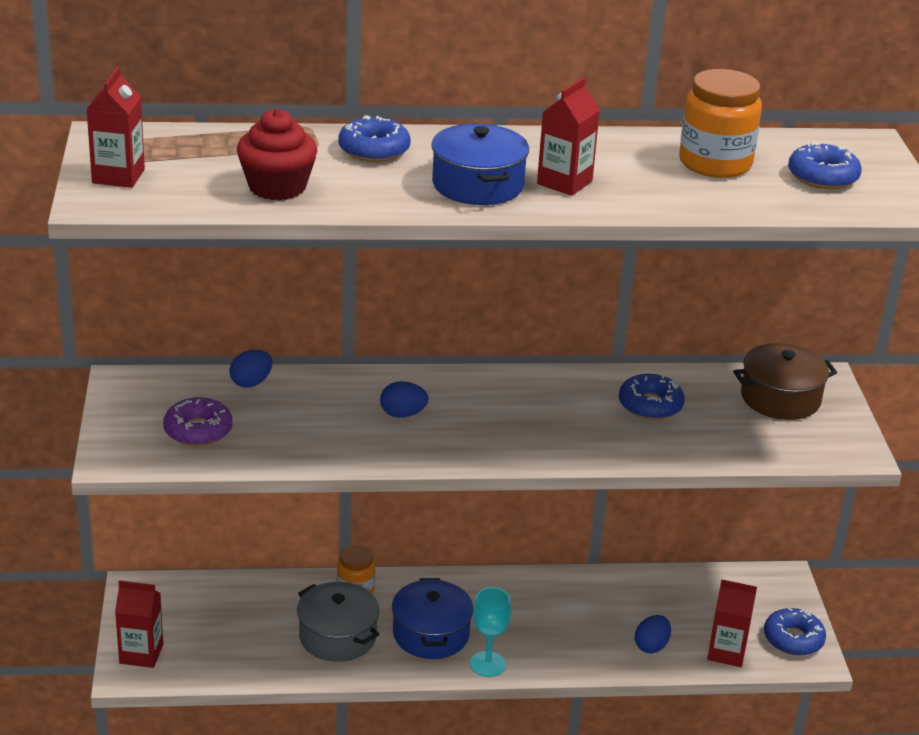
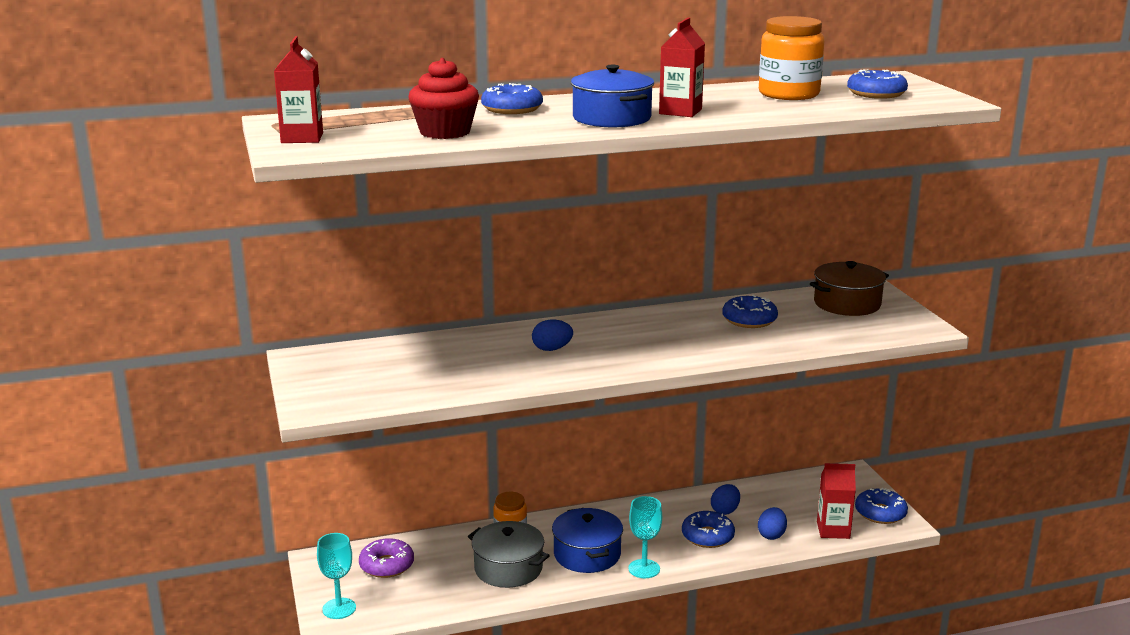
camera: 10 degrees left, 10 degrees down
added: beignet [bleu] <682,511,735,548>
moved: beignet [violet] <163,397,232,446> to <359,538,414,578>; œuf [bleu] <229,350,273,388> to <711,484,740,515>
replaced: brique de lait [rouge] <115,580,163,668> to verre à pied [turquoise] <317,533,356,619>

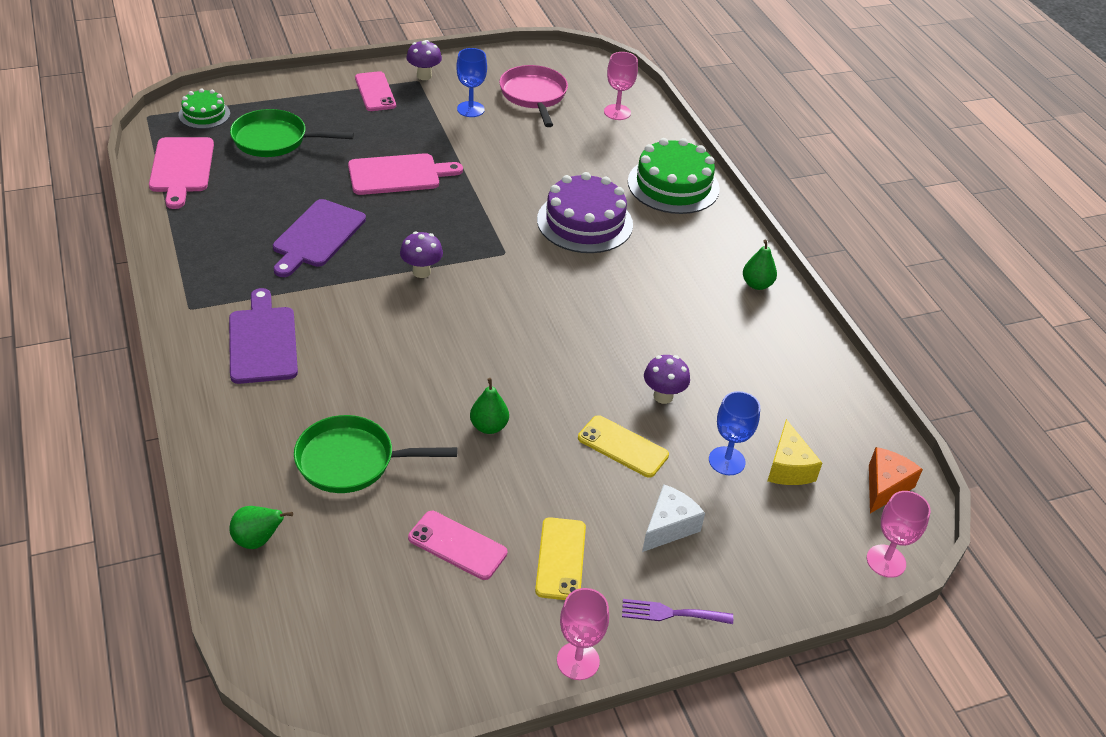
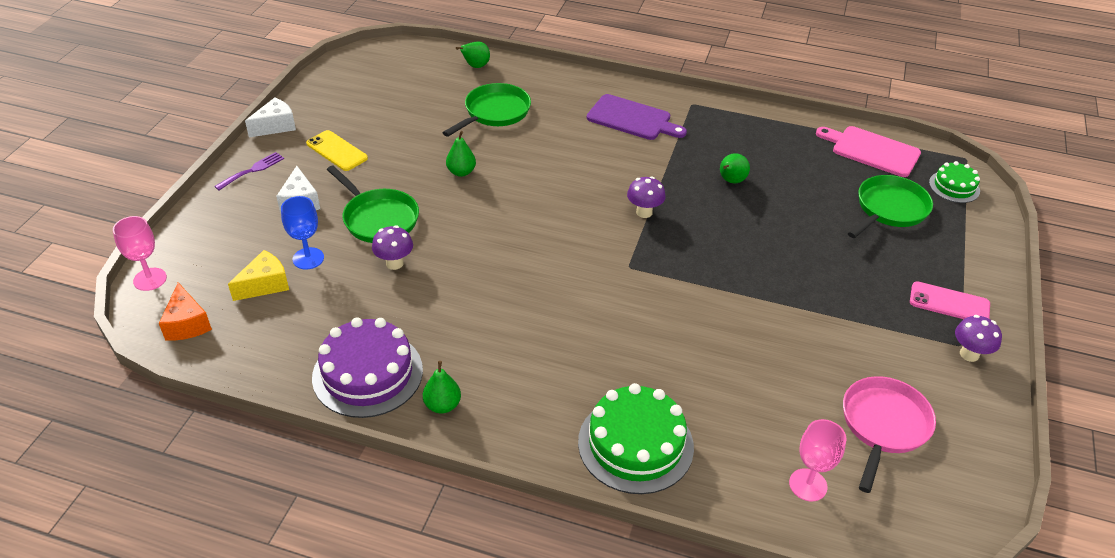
camera: 130 degrees right, 0 degrees up
removed: planche à découper [rose] <348,153,463,195>; téléphone [rose] <408,511,507,580>; verre à pied [bleu] <456,48,487,117>
moved: gâteau [violet] <537,172,633,253> to <312,317,423,418>
replaced: planche à découper [violet] <273,199,366,277> to poire [vert] <720,153,750,183>; verre à pied [rose] <557,588,609,680> to fromage [blanc] <245,97,296,137>; téléphone [jaune] <578,415,669,478> to poêle [vert] <327,165,419,243>
turned: poêle [rose] <499,65,568,127> = <843,376,936,493> 90 degrees counterclockwise; fromage [jaune] <767,419,822,485> = <228,250,289,301> 105 degrees clockwise

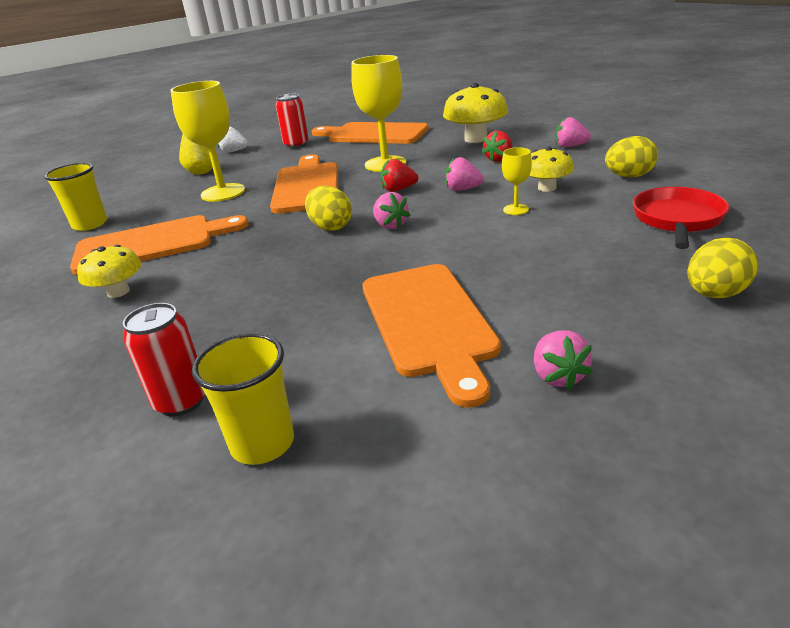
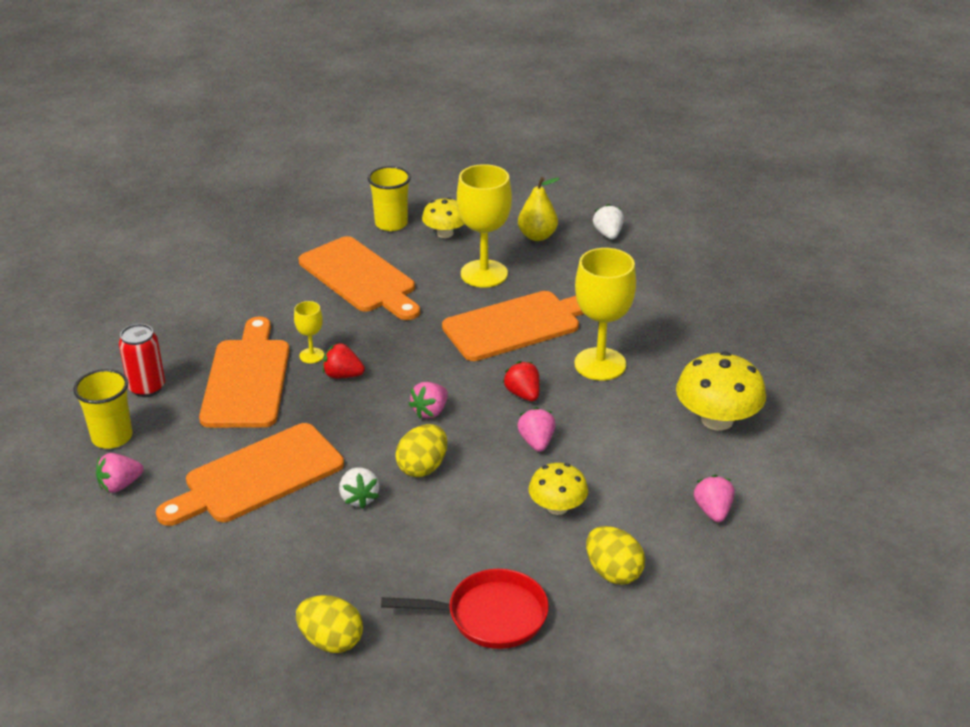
camera: 65 degrees right, 5 degrees up
removed: canette [rouge] <276,94,309,148>
added: fraise [blanc] <339,467,379,508>
moved: champignon [jaune] <77,245,142,298> to <422,197,464,238>; œuf [jaune] <305,186,352,231> to <395,424,447,477>; planche à découper [orange] <312,122,429,144> to <199,316,290,428>; fraise [rouge] <482,131,512,162> to <323,343,365,378>; verre à pied [jaune] <502,147,532,215> to <294,301,324,363>; fraise [rose] <534,330,593,390> to <96,453,144,493>

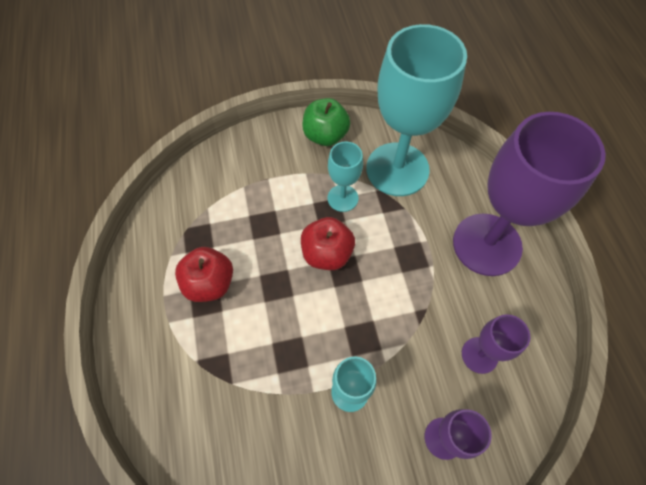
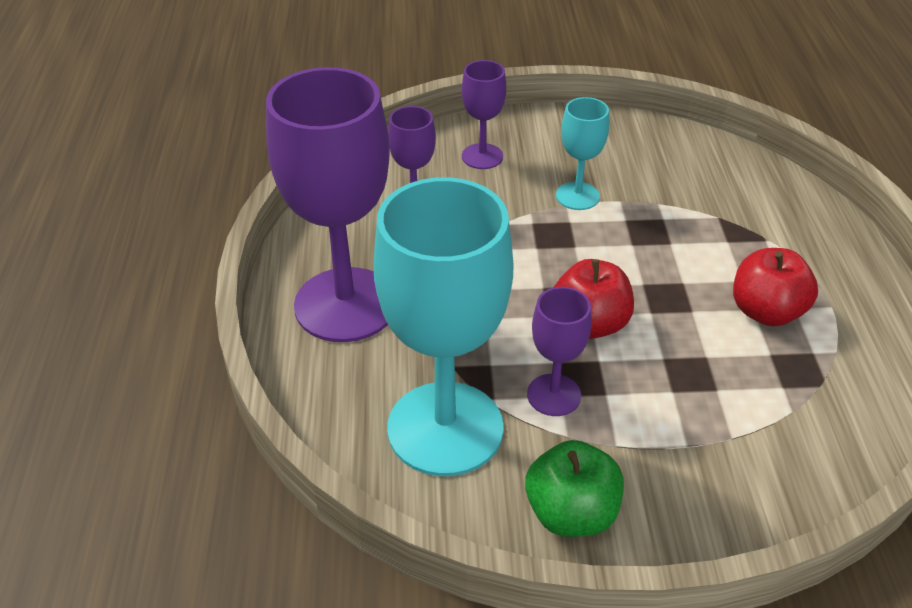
camera: 170 degrees left, 20 degrees down
recoloured: verre à pied [turquoise] <328,142,363,212> to verre à pied [violet] <527,287,592,416>

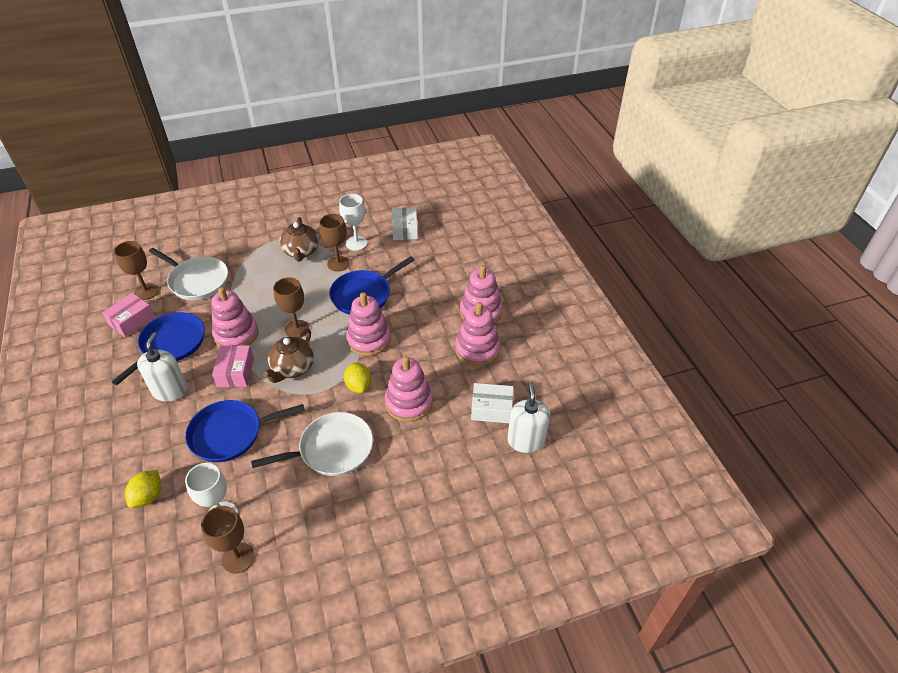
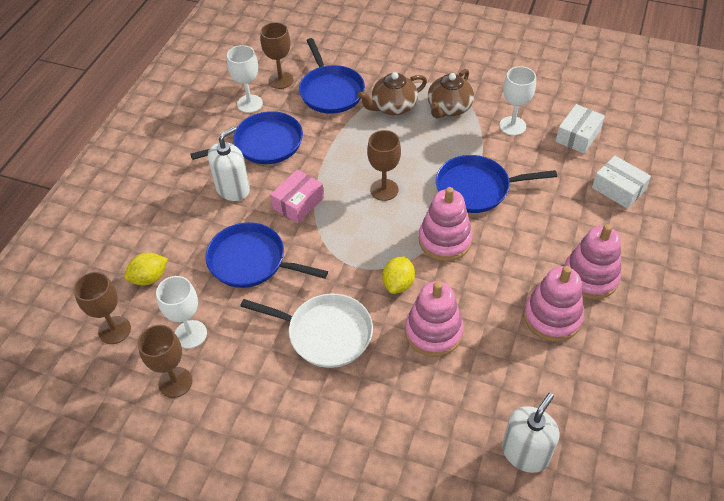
camera: 40 degrees right, 5 degrees up
removed: jouet à empiler [rose] <211,287,258,347>
moved: théière [marron] <263,328,314,383> to <358,72,427,115>; verre à pied [marron] <320,214,350,272> to <74,272,131,344>; boîte [blanc] <471,383,514,423> to <592,156,651,209>
replaced: boîte [rose] <102,293,155,338> to verre à pied [blanc] <227,45,263,113>
recoloured: poêle [blanc] <149,248,228,300> to poêle [bleu] <299,38,365,114>

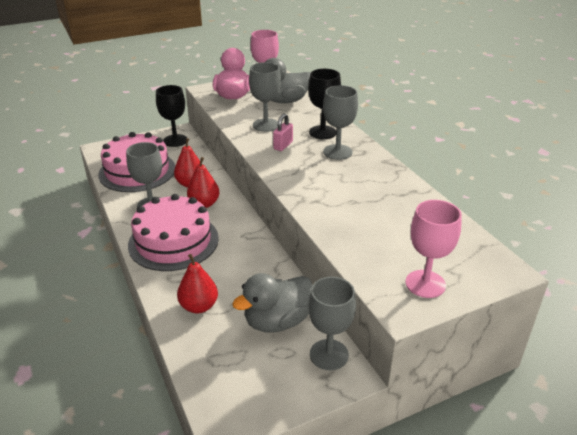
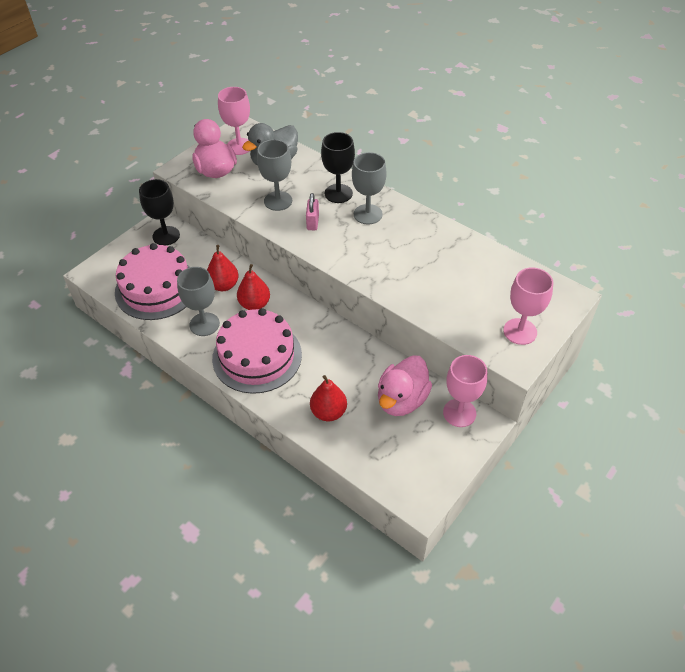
camera: 25 degrees left, 15 degrees up
recoloured: canard [gris] <232,273,313,333> to canard [rose] <378,355,432,416>; verre à pied [gris] <308,277,356,370> to verre à pied [rose] <443,355,487,427>

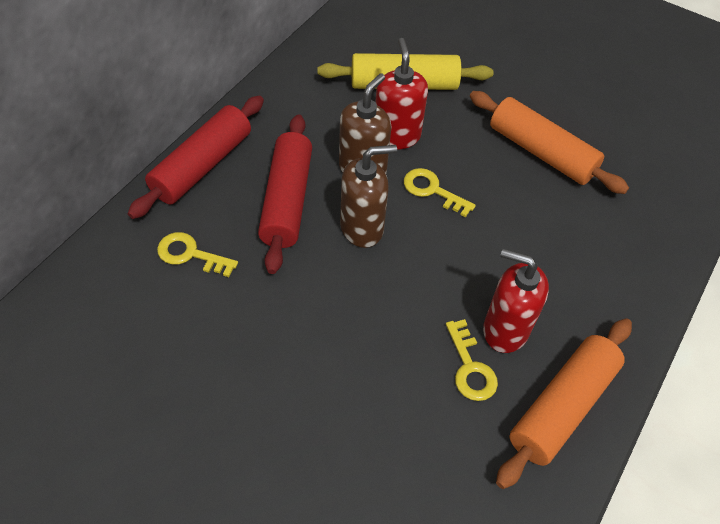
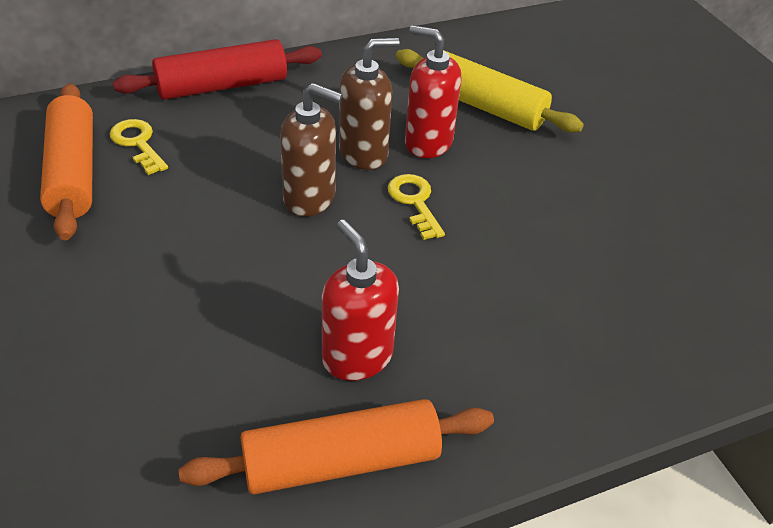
camera: 35 degrees right, 10 degrees down
removed: rouleau à pâtisserie [rouge] <258,114,312,274>; clé [jaune] <446,319,498,401>
moved: rouleau à pâtisserie [orange] <470,91,629,194> to <40,83,93,240>
turned: distributeur de savon [rouge] <375,38,428,149> = <405,25,461,158> 90 degrees counterclockwise

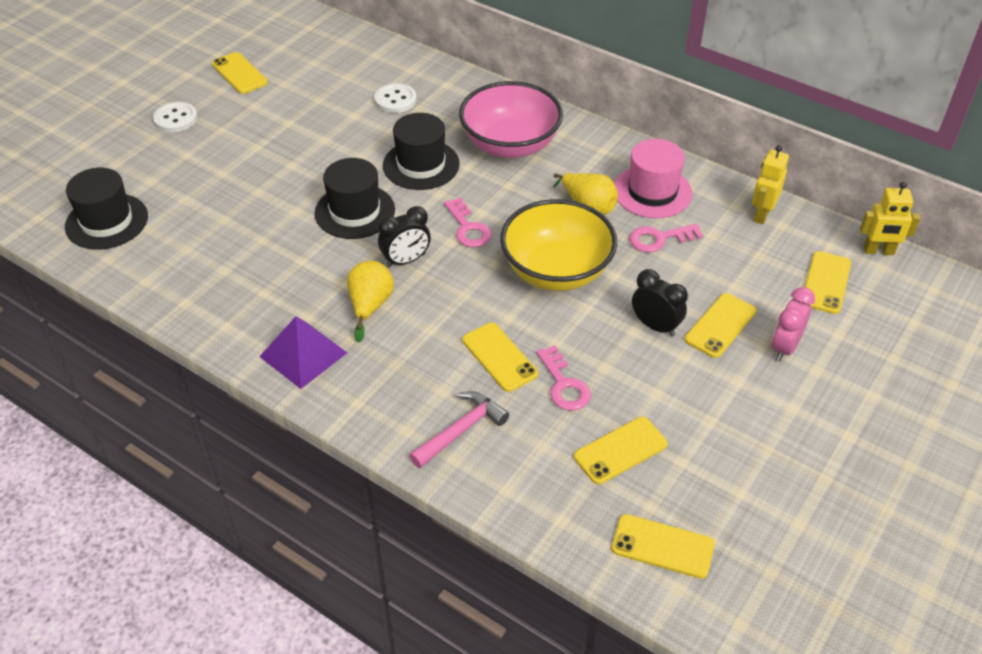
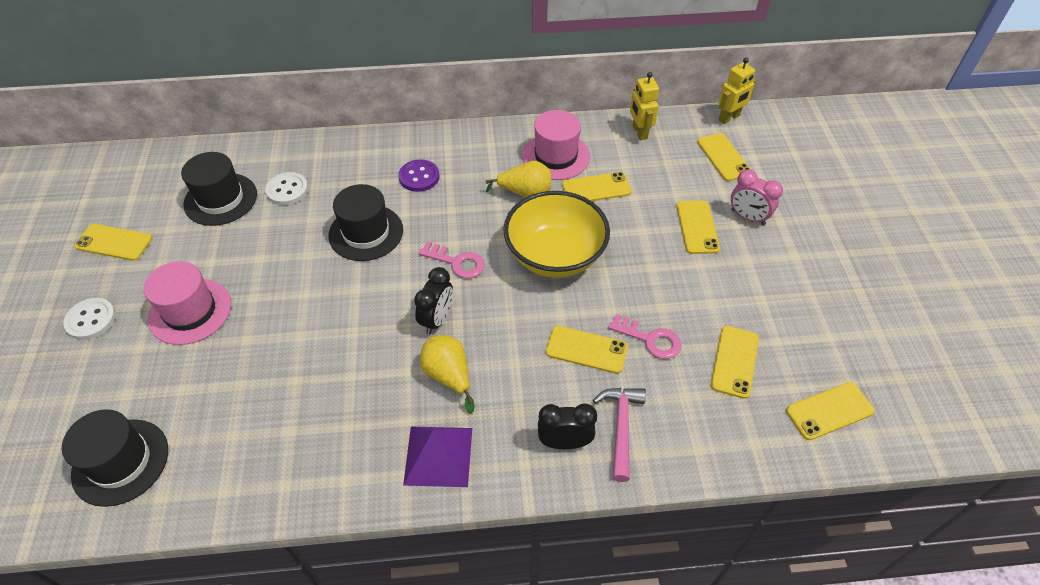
camera: 40 degrees left, 5 degrees up
added: chapeau [rose] <144,261,231,345>
moved: chapeau [noir] <315,158,395,239> to <181,152,257,226>; réveil [noir] <632,269,688,337> to <538,403,597,449>
replaced: bol [rose] <459,81,563,158> to bouton [violet] <398,159,439,192>; clé [rose] <629,224,703,252> to téléphone [jaune] <562,172,632,201>
turned: réveil [rose] <771,287,815,361> = <731,169,783,225> 45 degrees counterclockwise

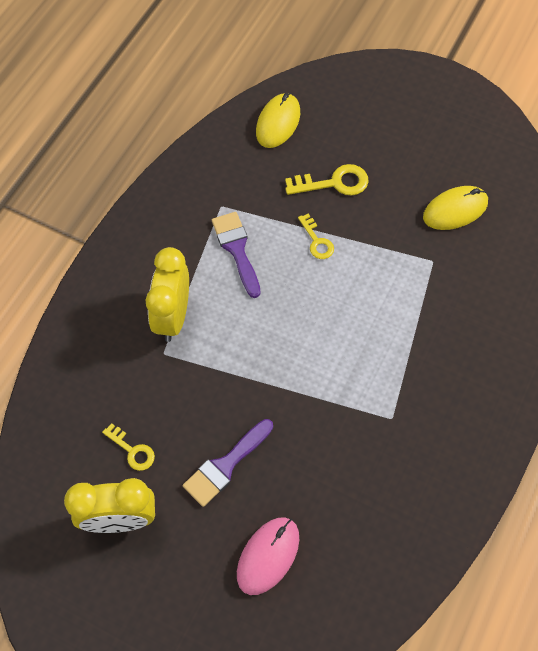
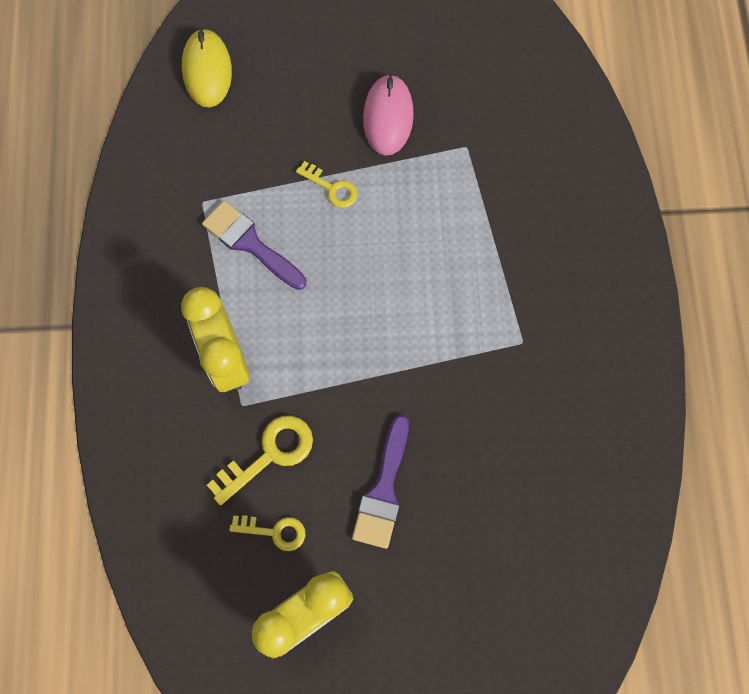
camera: 30 degrees left, 10 degrees up
removed: souris [jaune] <423,186,488,230>
moved: souris [rose] <237,517,299,595> to <363,74,414,156>; clé [jaune] <285,164,369,196> to <207,415,313,506>

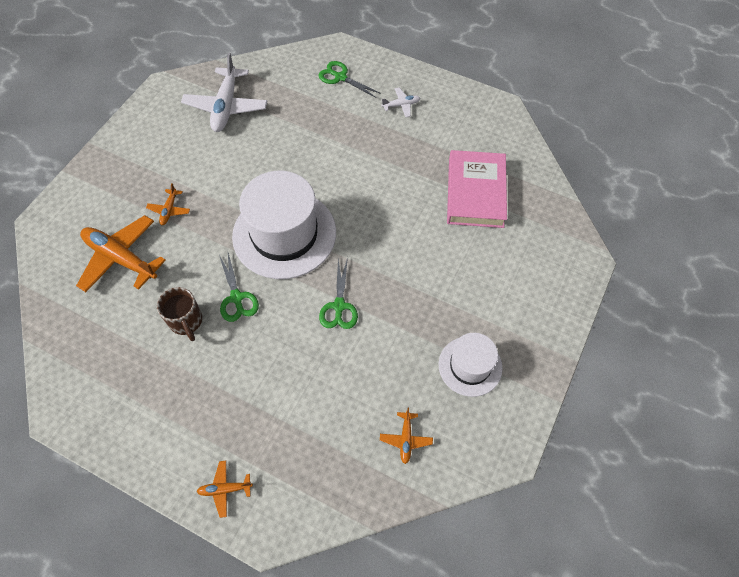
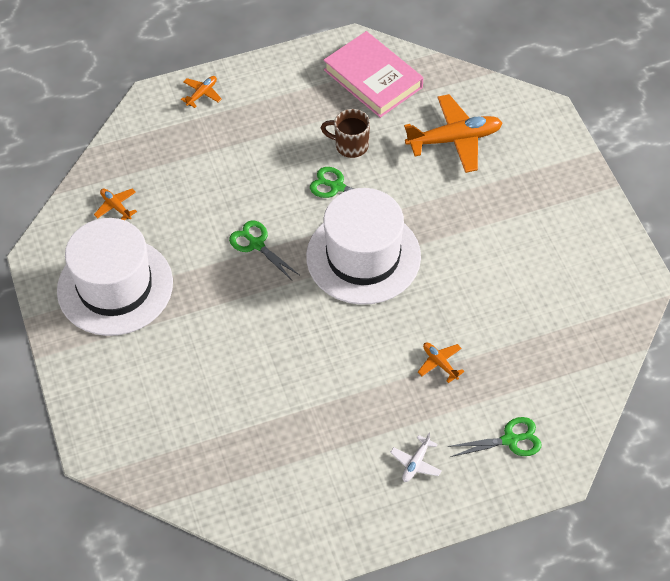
camera: 135 degrees right, 5 degrees down
removed: avion [blanc] <181,53,267,132>
moved: avion [orange] <146,183,190,225> to <418,342,465,383>; livre [rose] <447,150,507,228> to <324,31,423,118>
resized: chapeau [blanc] <438,333,503,397> = <57,218,173,336> x1.81

